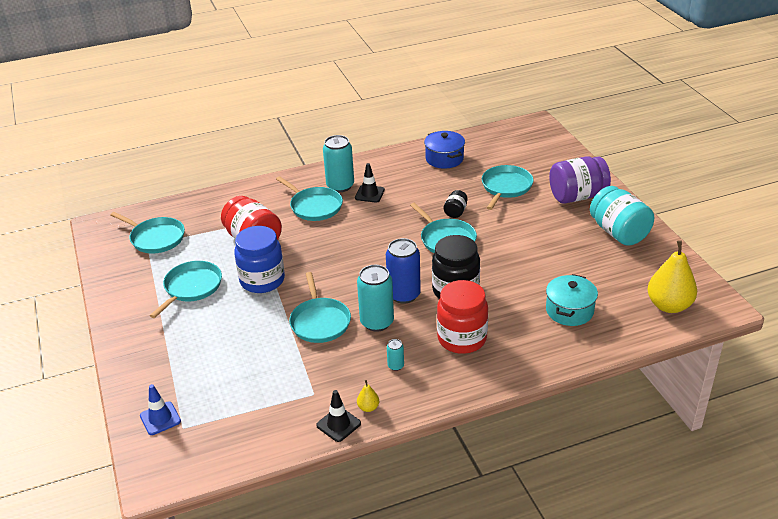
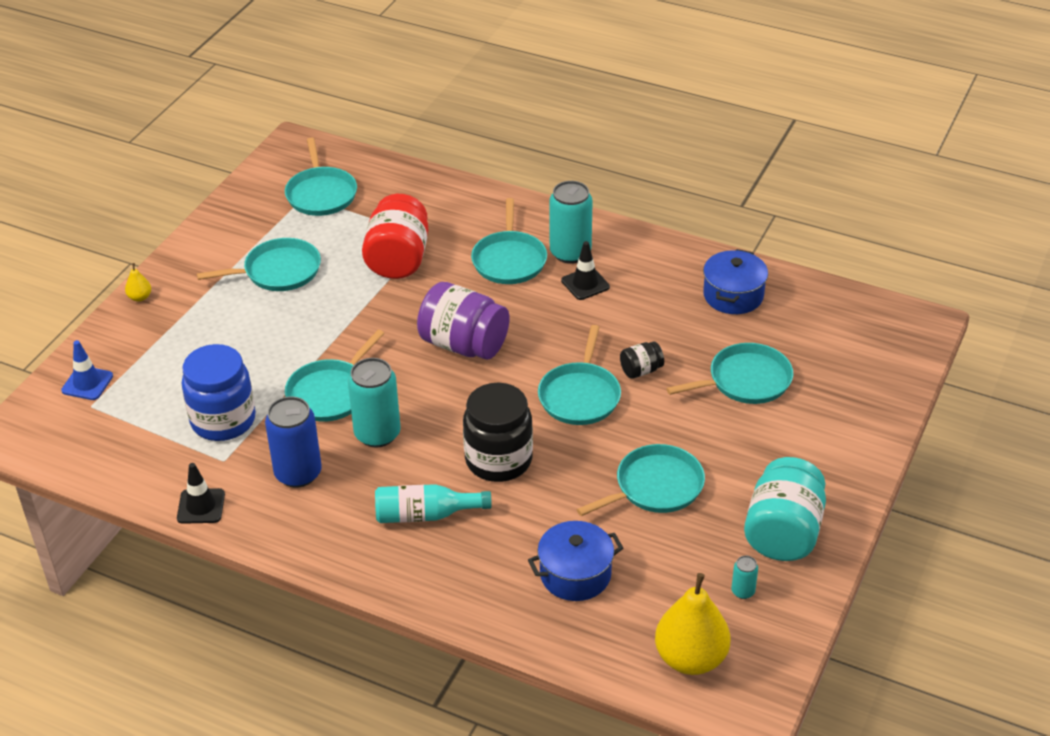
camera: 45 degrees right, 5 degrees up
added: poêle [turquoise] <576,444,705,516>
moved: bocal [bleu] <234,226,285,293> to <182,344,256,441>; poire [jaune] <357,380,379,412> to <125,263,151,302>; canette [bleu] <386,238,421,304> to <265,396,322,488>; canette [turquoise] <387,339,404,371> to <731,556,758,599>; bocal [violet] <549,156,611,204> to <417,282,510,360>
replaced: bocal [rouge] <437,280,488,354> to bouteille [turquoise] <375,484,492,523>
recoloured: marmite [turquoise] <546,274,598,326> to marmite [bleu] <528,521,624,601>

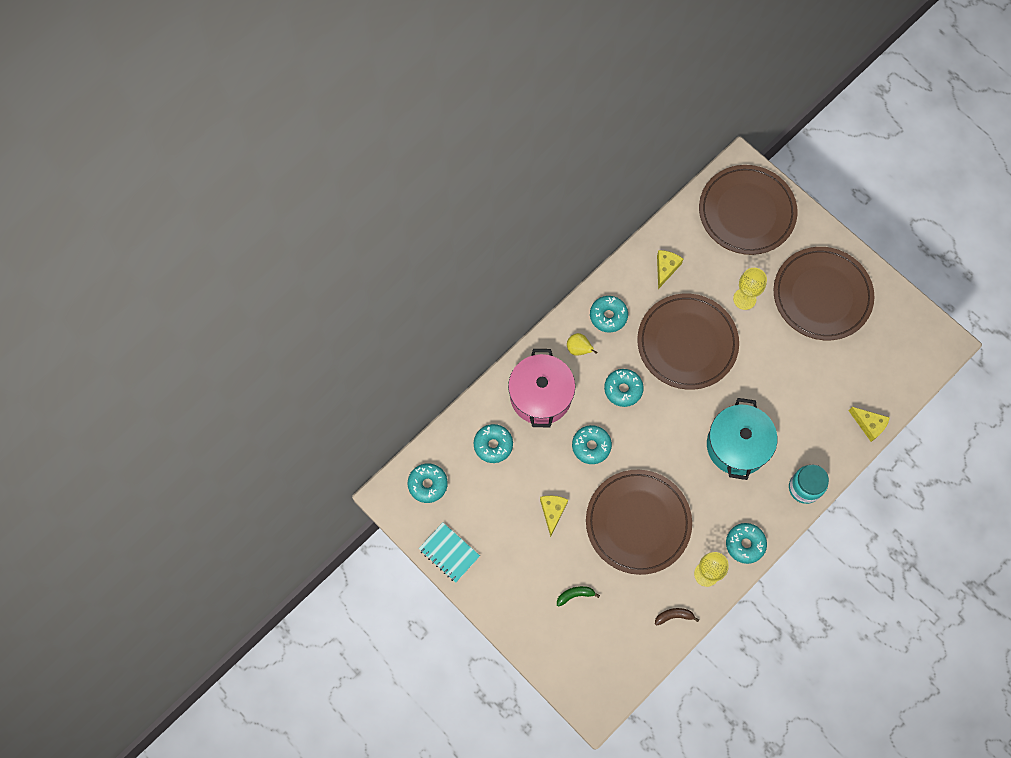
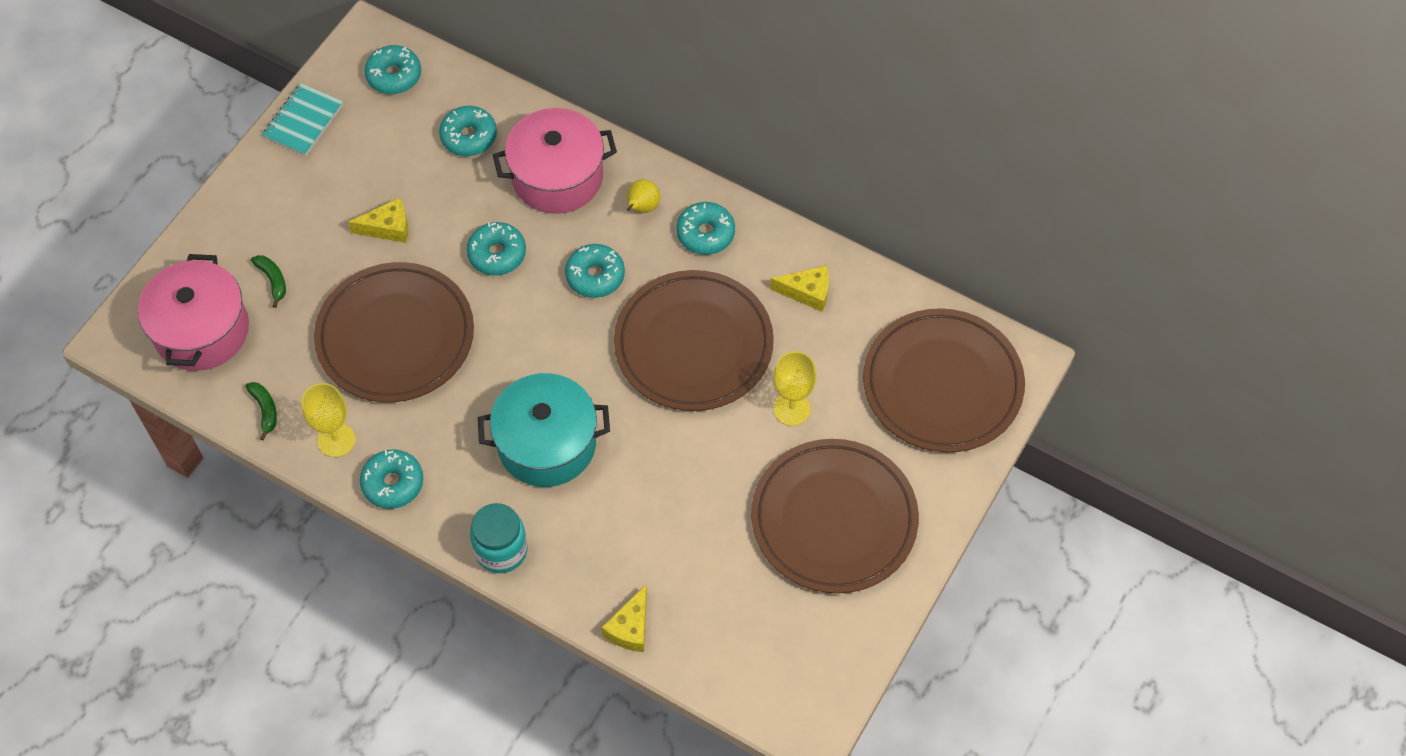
camera: 75 degrees right, 10 degrees down
added: marmite [rose] <138,254,249,371>
recoloured: banane [marron] <655,608,699,625> to banane [vert] <245,382,277,440>

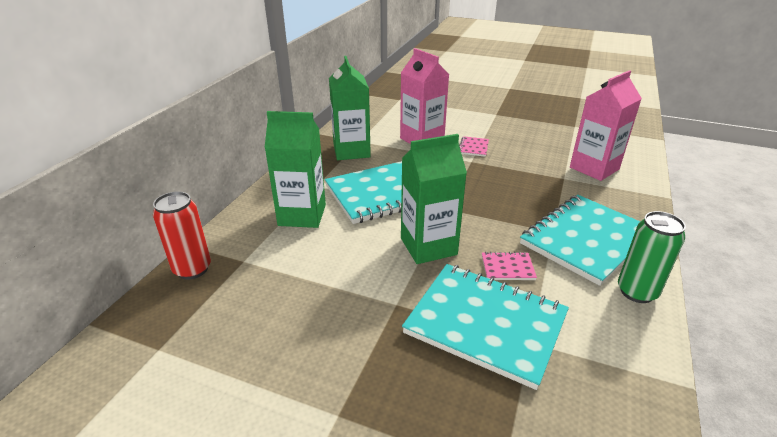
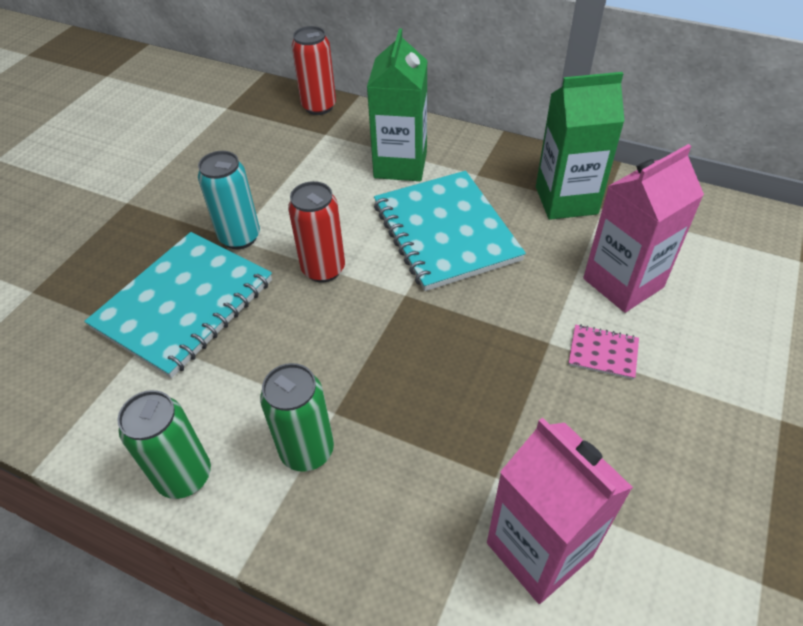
camera: 95 degrees right, 15 degrees up
removed: carnet [rose] <482,252,537,280>
added: canette [turquoise] <198,151,260,249>
replaced: brique de lait [vert] <401,134,467,264> to canette [rouge] <288,181,345,283>; carnet [turquoise] <520,195,640,286> to canette [vert] <260,363,334,472>

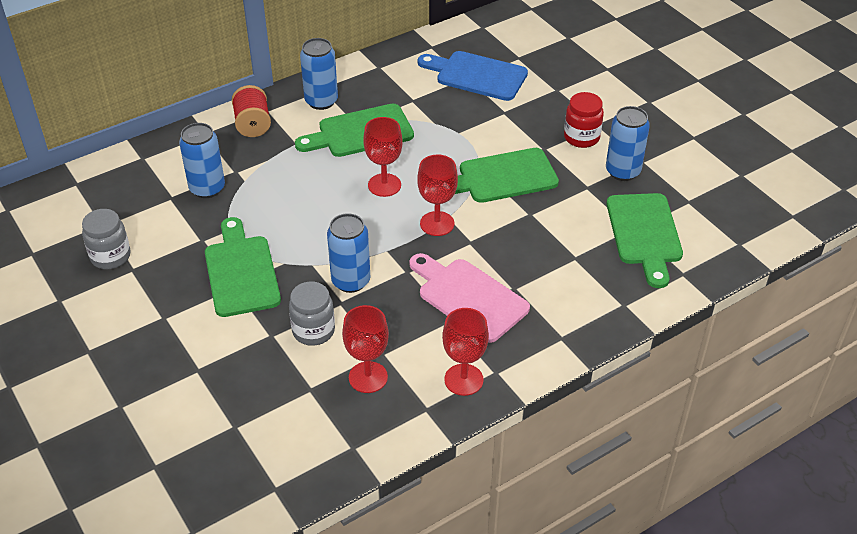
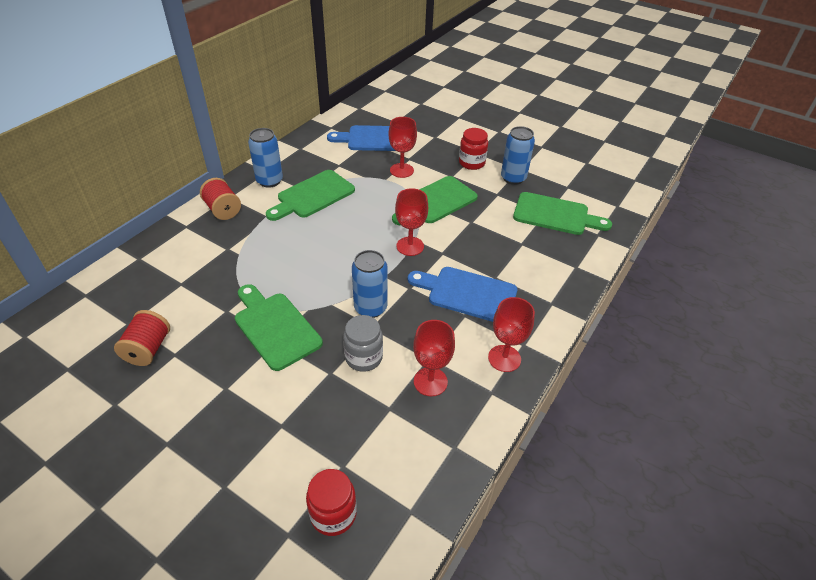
camera: 25 degrees left, 0 degrees up
removed: canette [bleu] <179,123,225,198>
added: bocal [rouge] <306,469,357,536>
moved: verre à pied [rouge] <363,117,403,197> to <389,117,417,178>
replaced: bocal [gris] <82,209,131,269> to bobine [rouge] <114,310,170,366>
recoloured: planche à découper [rose] <409,253,530,343> to planche à découper [bleu] <408,267,517,322>
turned: planche à découper [vert] <606,193,683,288> = <513,192,612,235> 45 degrees counterclockwise

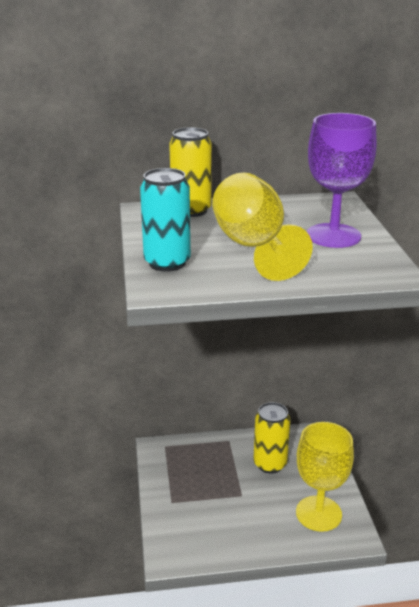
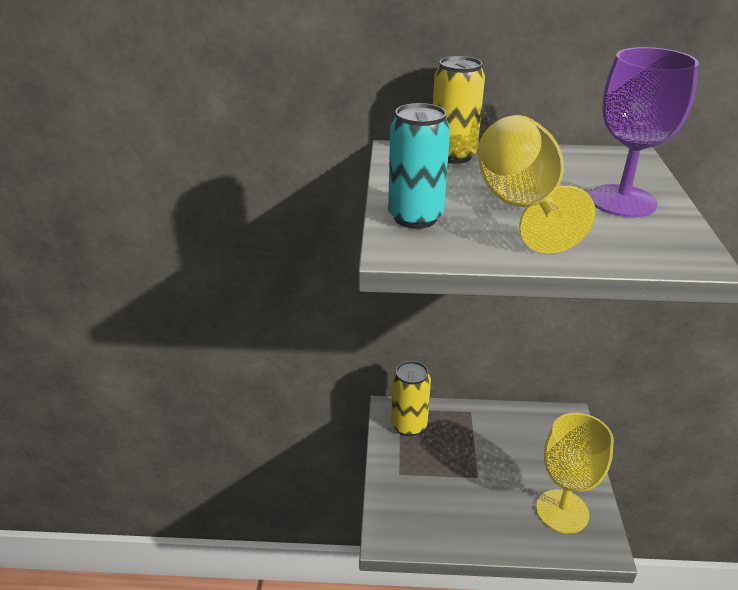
camera: 10 degrees right, 5 degrees up
moved: canette [jaune] <254,402,290,473> to <391,361,431,436>

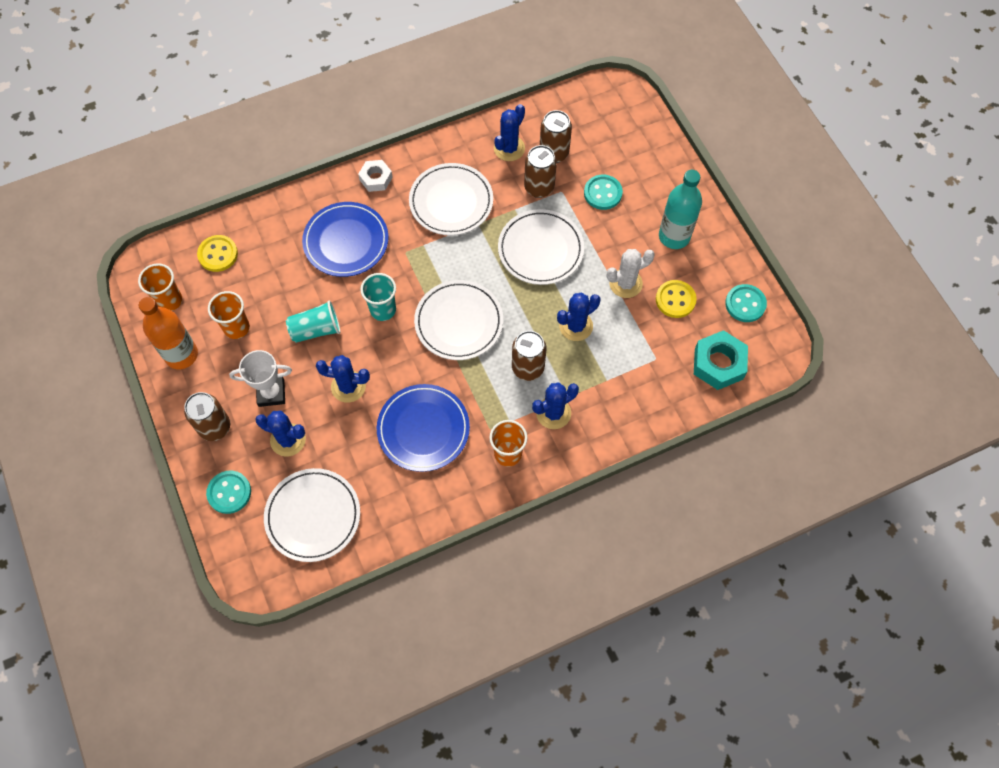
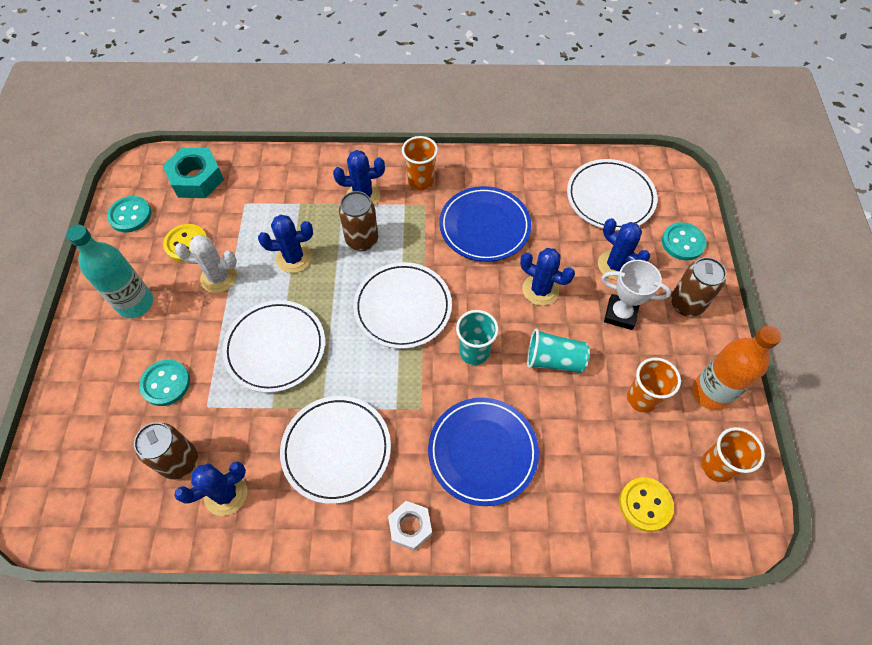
camera: 155 degrees left, 5 degrees down
removed: canette [marron] <524,145,557,198>

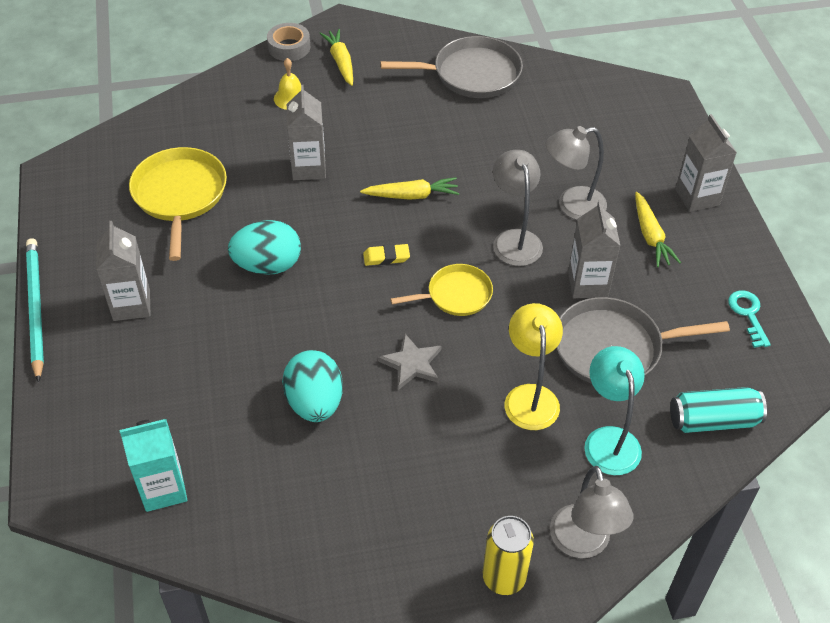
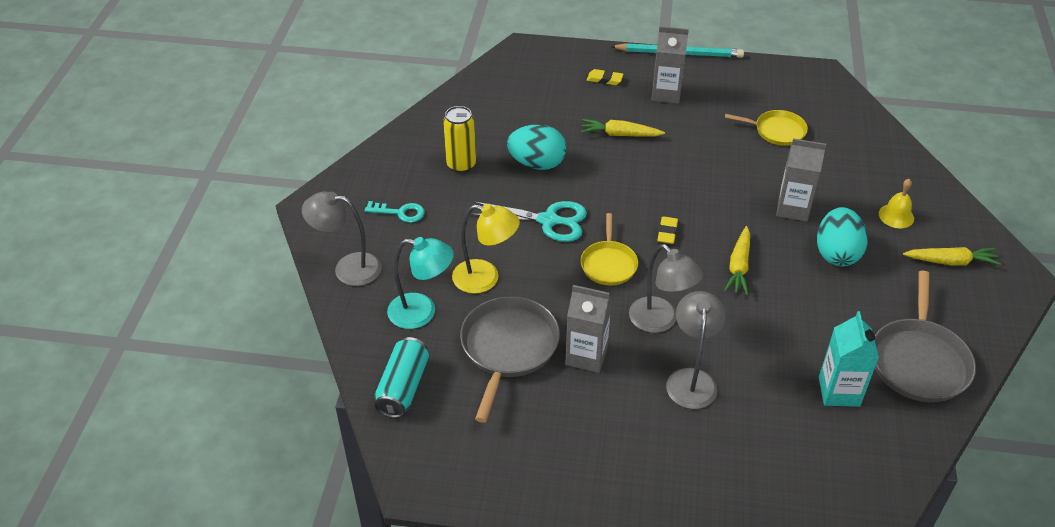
camera: 110 degrees right, 5 degrees down
removed: ruban adhésif [gris] <267,23,310,61>; brique de lait [gris] <675,114,737,212>
added: gomme [jaune] <587,69,623,85>
moved: brique de lait [turquoise] <119,419,187,512> to <819,311,879,407>; œuf [turquoise] <228,220,301,275> to <817,207,868,266>; canette [jaune] <483,516,534,595> to <443,106,476,173>; carotte [jaune] <635,192,681,267> to <581,119,665,137>; clé [turquoise] <728,290,771,348> to <364,201,425,223>
replaced: étoile [gris] <378,334,441,390> to ciseaux [turquoise] <470,201,587,242>
turned: lampe [gris] <493,150,543,266> = <629,244,703,333> 45 degrees clockwise
resized: poêle [jaune] <129,147,227,261> = <725,110,808,146> x0.62

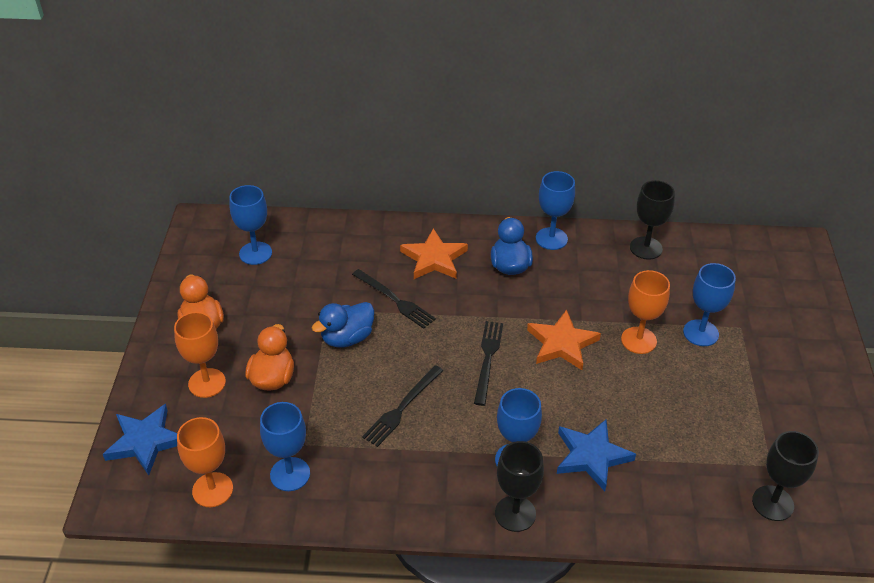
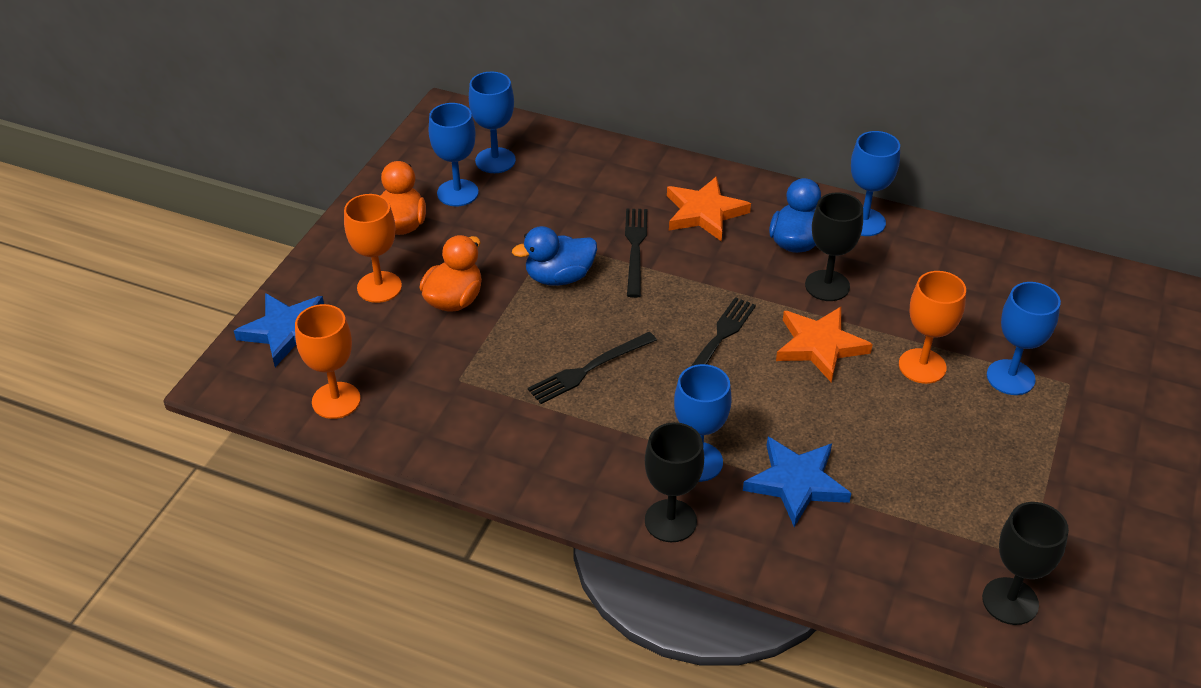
camera: 20 degrees right, 0 degrees up
moved: verre à pied [bleu] <260,402,310,491> to <429,103,479,206>; verre à pied [noir] <630,180,675,260> to <805,192,863,301>
turned: fourchette [noir] <352,269,436,329> = <625,208,647,298> 150 degrees counterclockwise

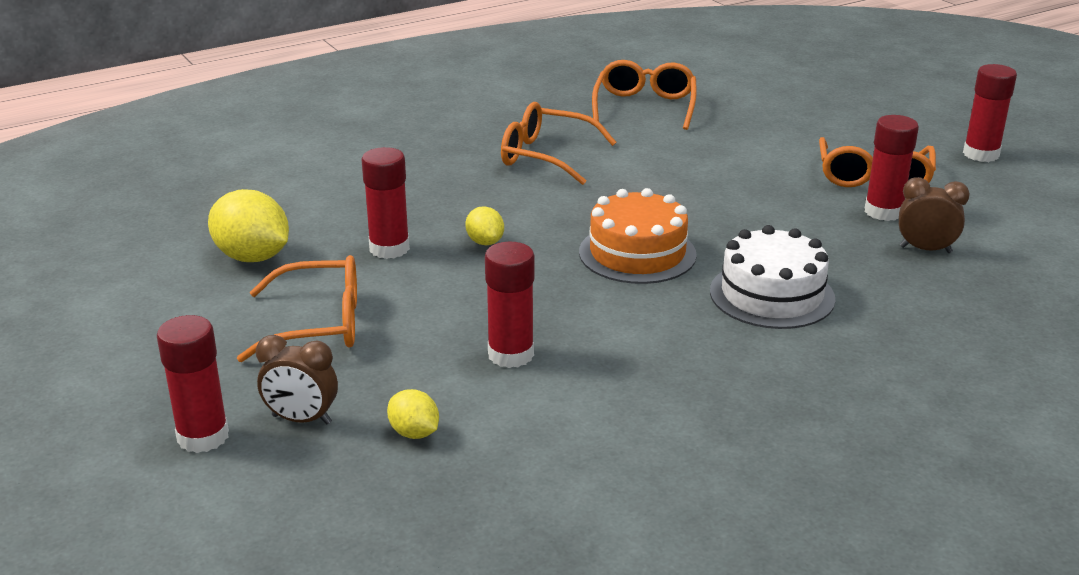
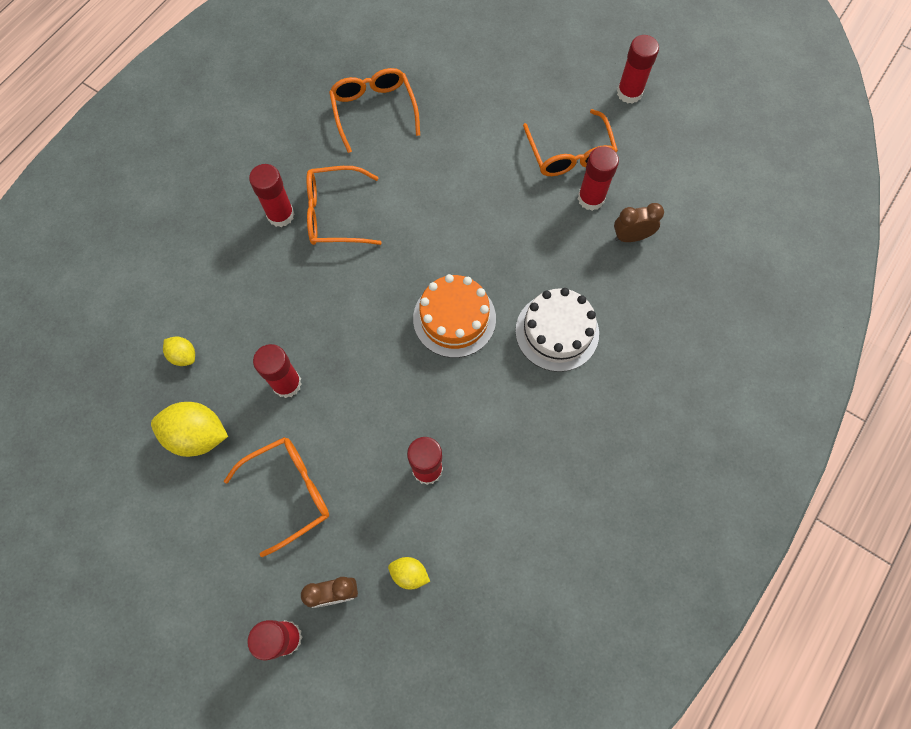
camera: 25 degrees left, 40 degrees up
added: bâton de colle [rouge] <249,164,295,227>
moved: citron [jaune] <465,206,504,245> to <163,337,195,366>

